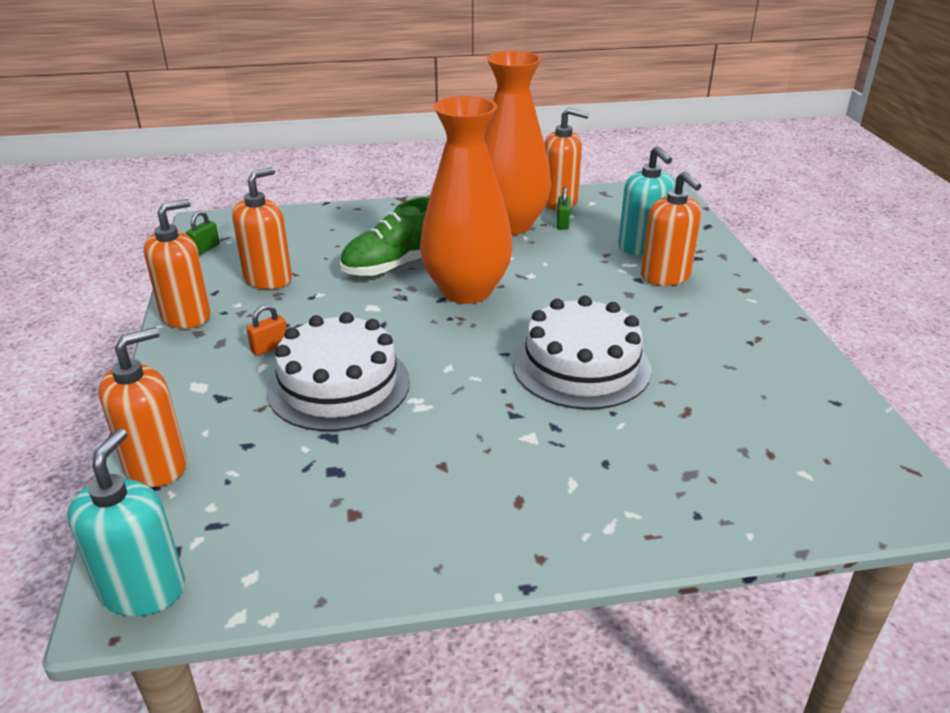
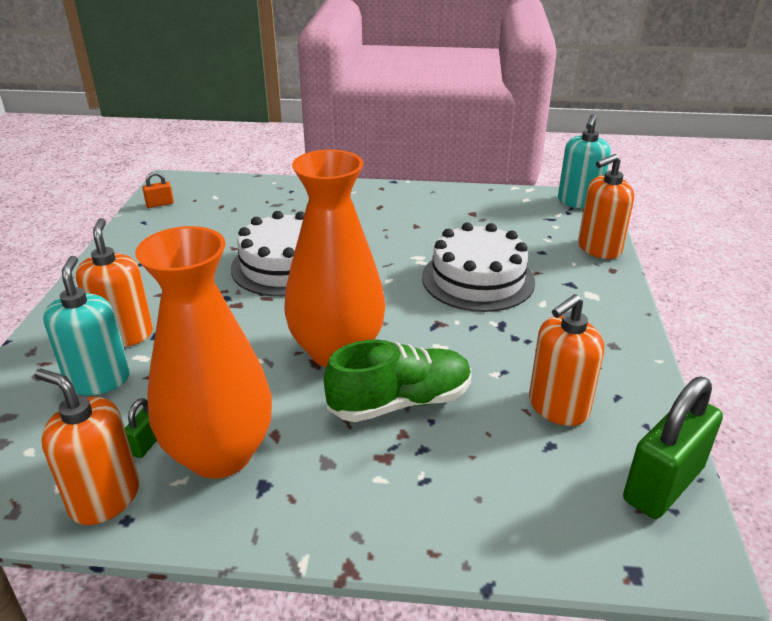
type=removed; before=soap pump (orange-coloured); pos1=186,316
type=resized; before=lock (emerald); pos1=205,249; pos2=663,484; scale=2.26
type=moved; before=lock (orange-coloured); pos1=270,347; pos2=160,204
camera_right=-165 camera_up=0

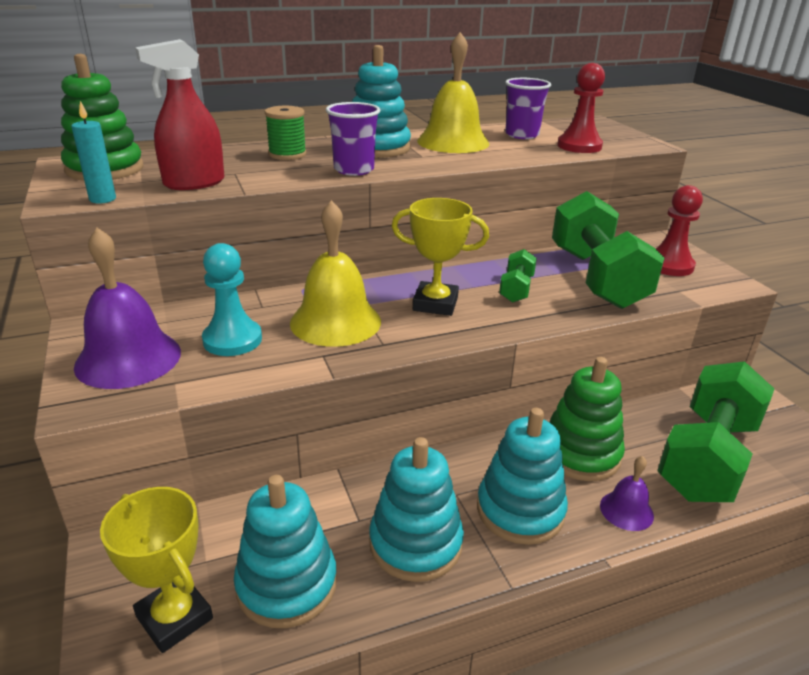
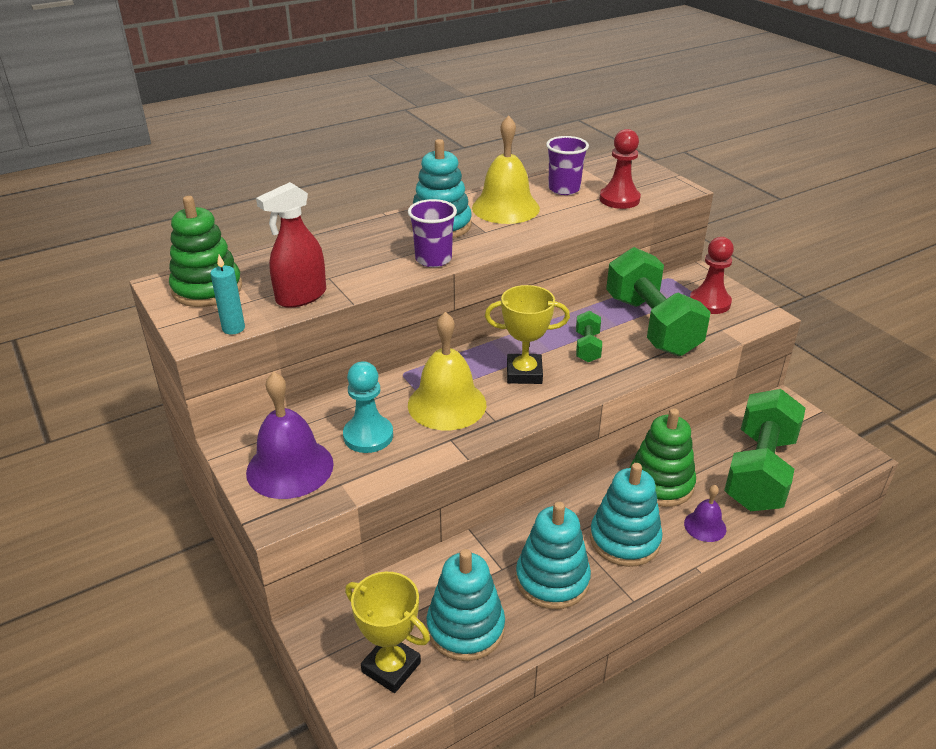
type=removed; before=spool (emerald); pos1=287,154
camera_right=-10 camera_up=5

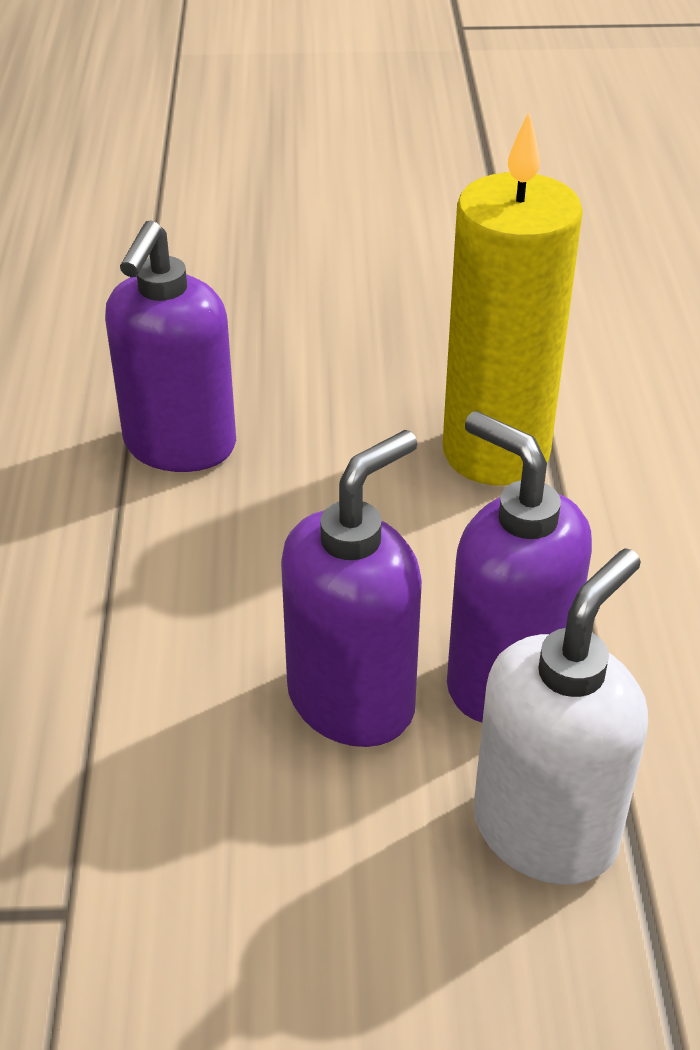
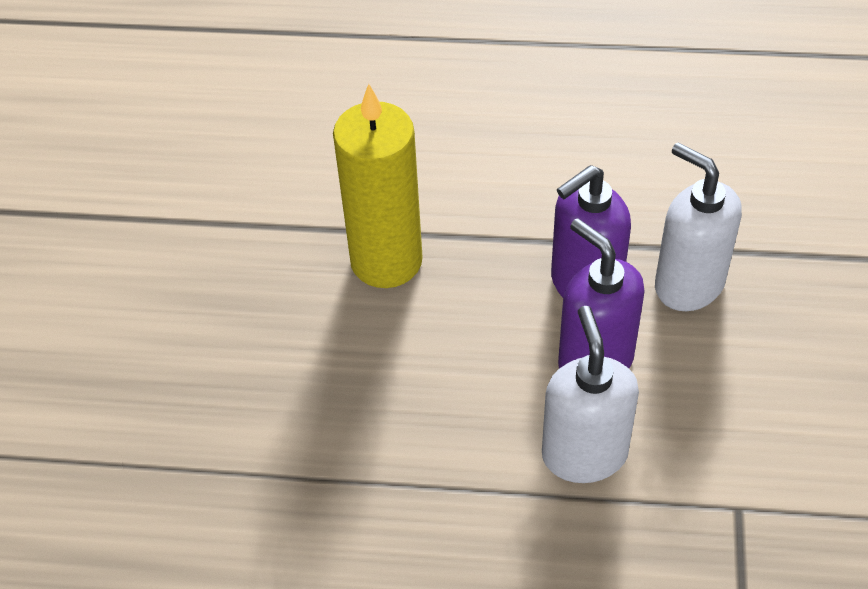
type=removed; before=soap pump (royal purple); pos1=179,446
type=added; after=soap pump (pure white); pos2=584,453
camera_right=-80 camera_up=10

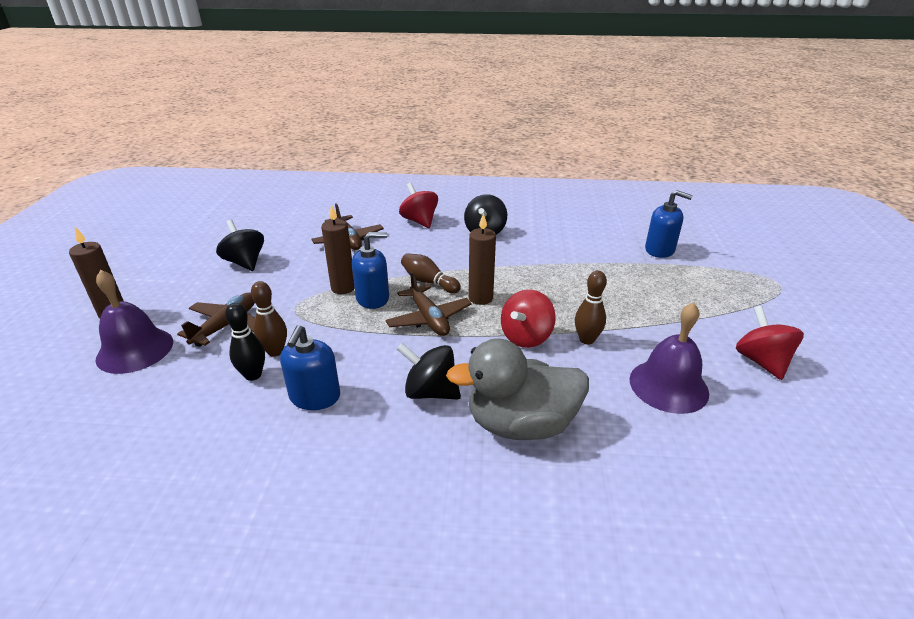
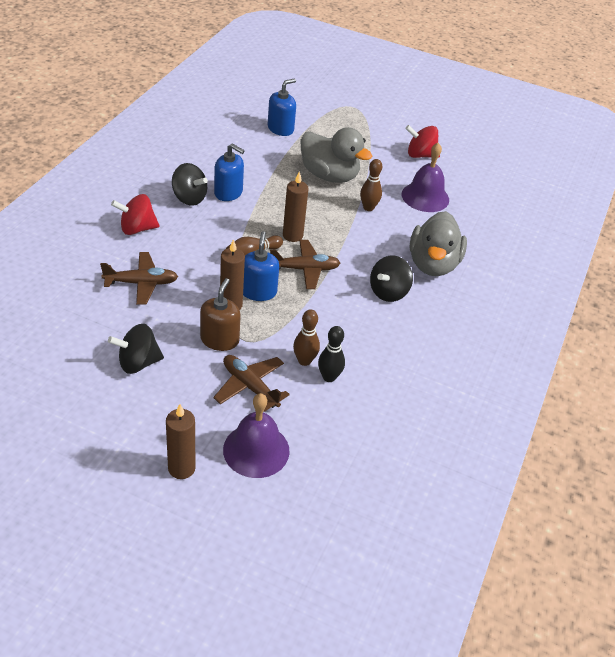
type=moved; before=soap pump (blue); pos1=315,397; pos2=228,193
type=removed; before=whirligig (crimson); pos1=526,337
type=added; after=soap pump (russet); pos2=219,340
type=added; after=toy duck (gray); pos2=329,175
camera_right=-75 camera_up=10

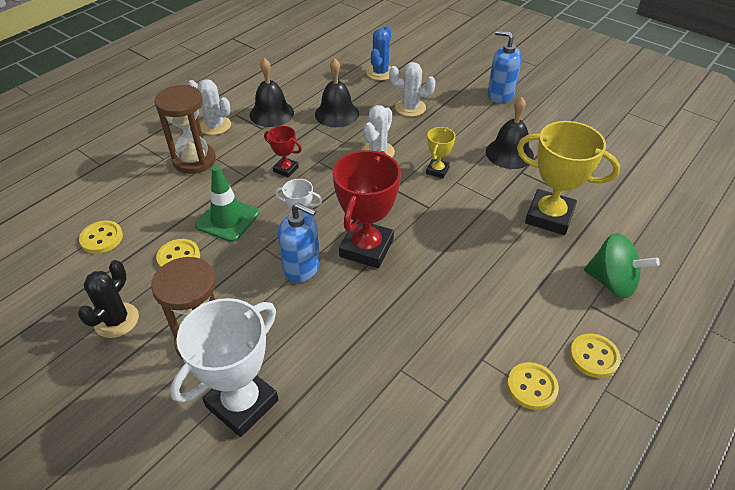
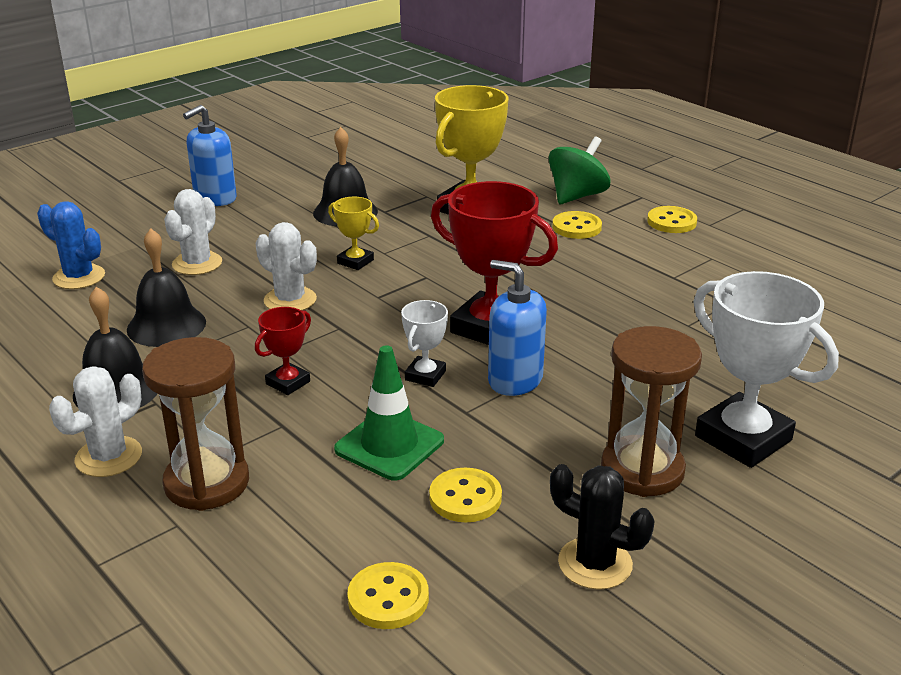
type=turned; before=soap pump (blue); pos1=302,267; pos2=515,380; turn=-90
type=moved; before=button (bright yellow); pos1=531,387; pos2=576,227
camera_right=-80 camera_up=-15

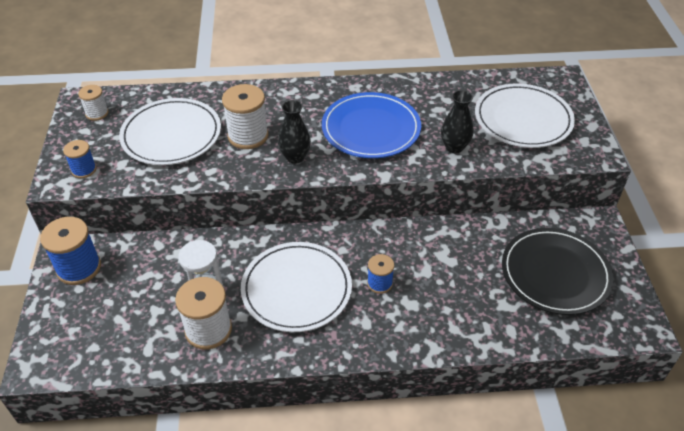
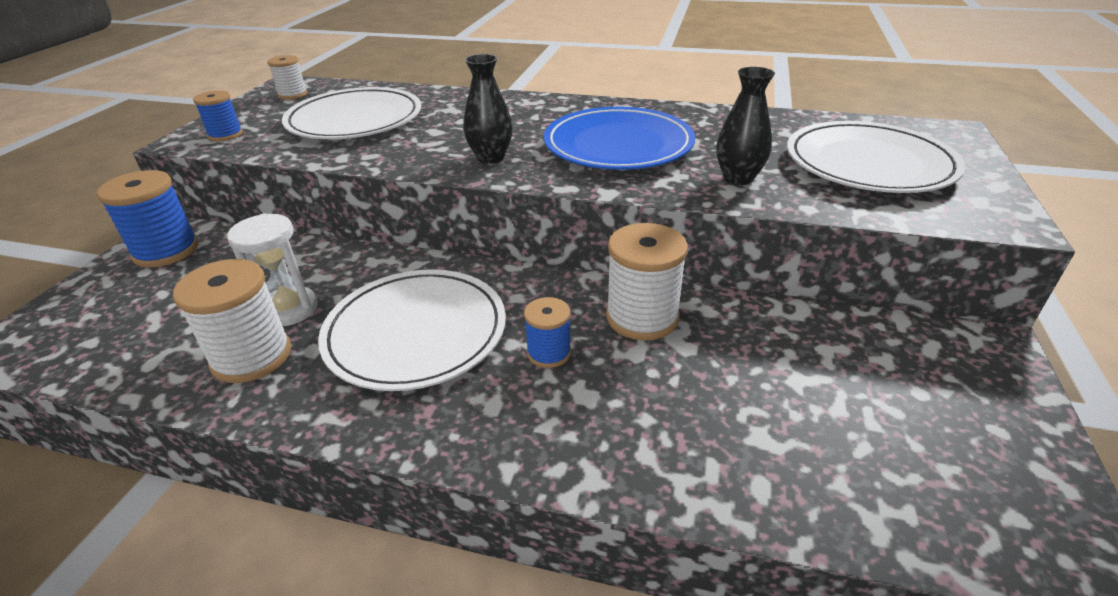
type=moved; before=spool (pure white); pos1=248,136; pos2=642,317
type=removed; before=dinner plate (black); pos1=555,273
camera_right=20 camera_up=-10

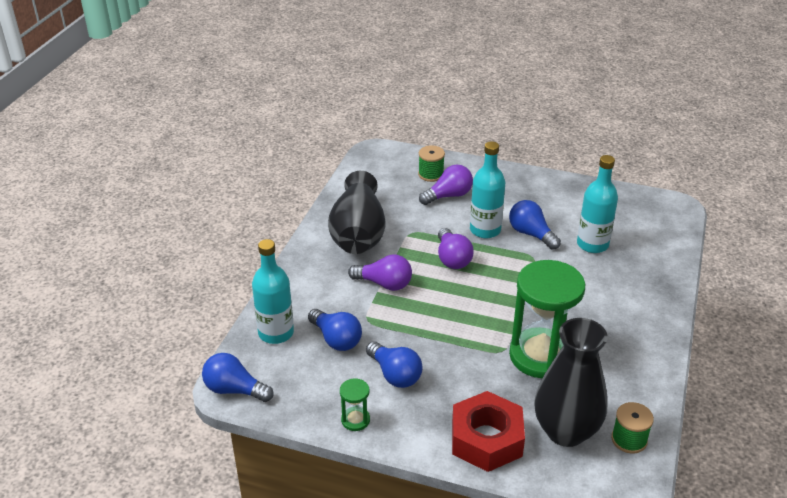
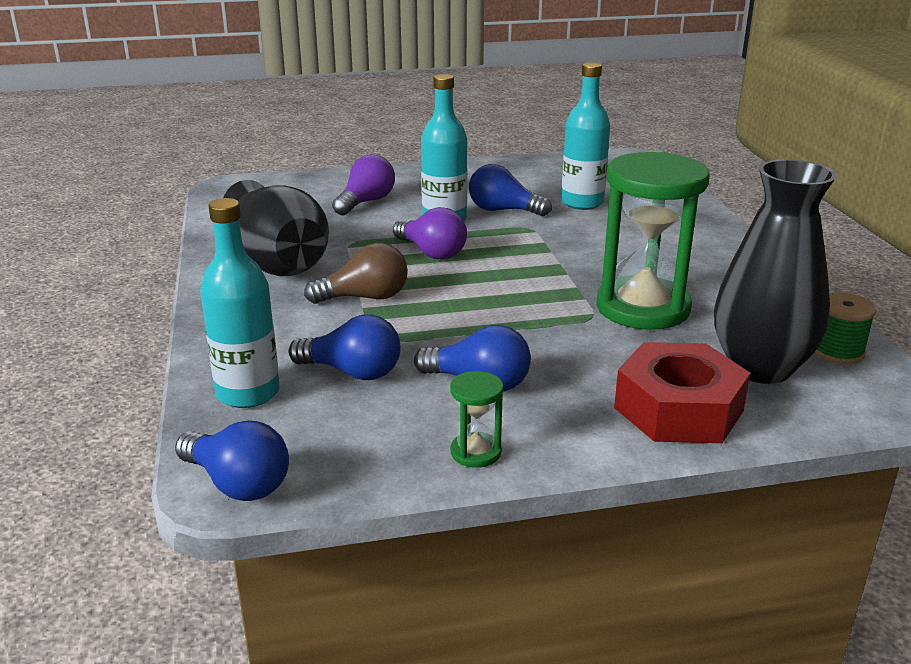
type=turned; before=light bulb (blue); pos1=234,390; pos2=237,483; turn=-135
type=recoloured; before=light bulb (royal purple); after=light bulb (russet); pos1=384,284; pos2=365,297
type=removed; before=spool (emerald); pos1=431,174
camera_right=-30 camera_up=-10

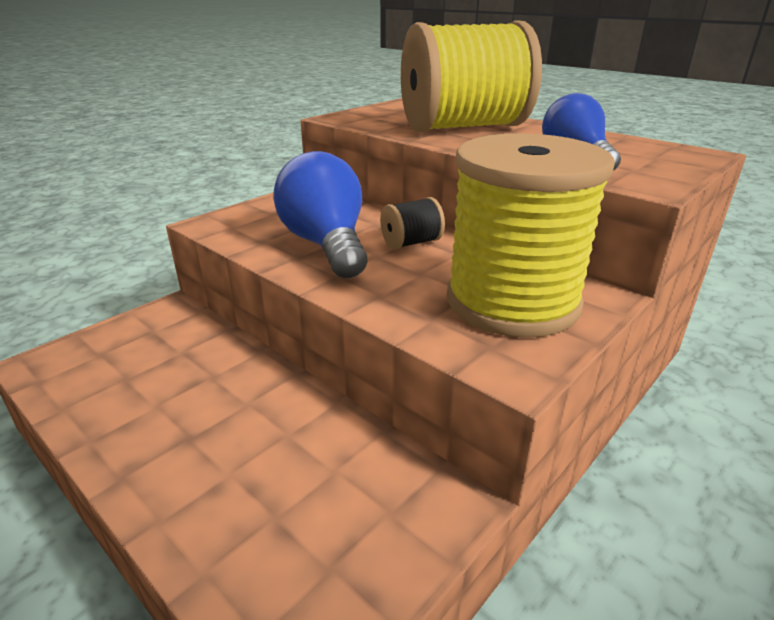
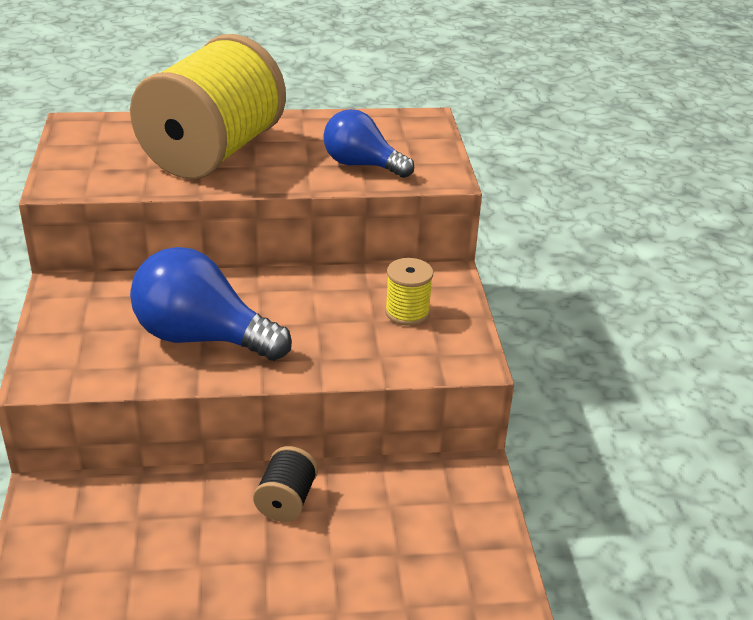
type=moved; before=spool (black); pos1=411,243; pos2=286,501
type=resized; before=spool (bright yellow); pos1=512,302; pos2=407,312; scale=0.4
camera_right=-50 camera_up=5

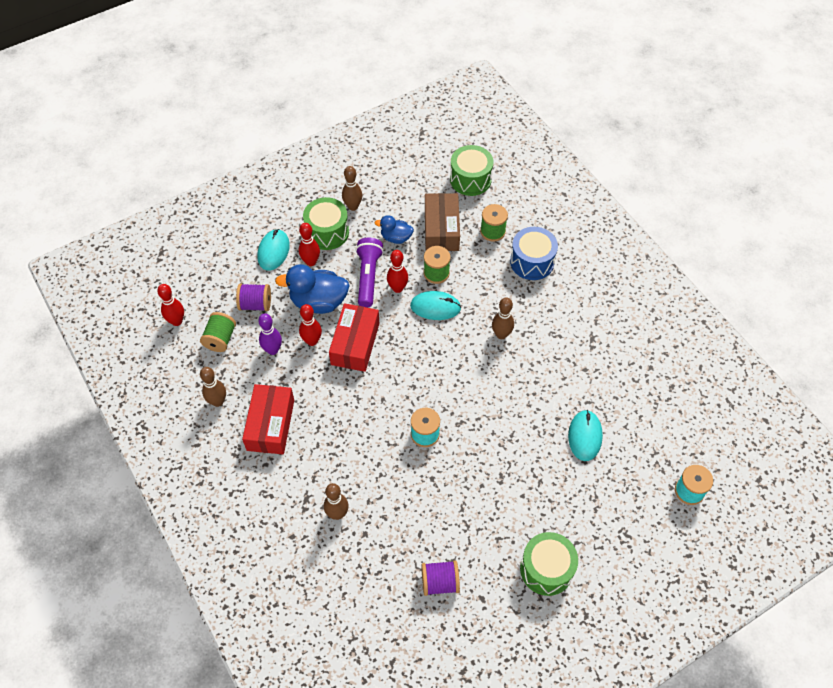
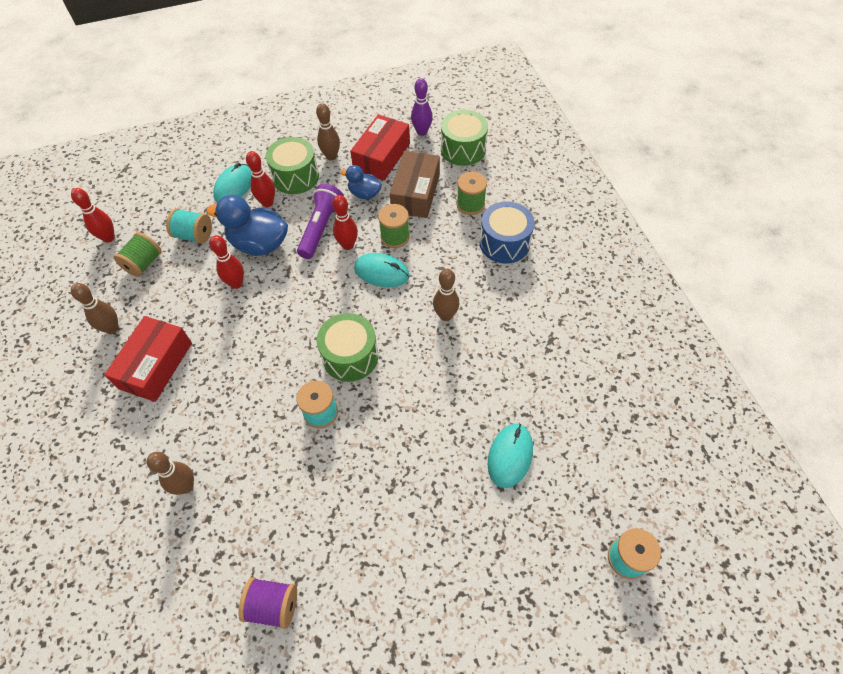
type=recoloured; before=spool (royal purple); after=spool (aqua); pos1=255,304; pos2=194,235
type=moved; before=bowling pin (royal purple); pos1=273,350; pos2=422,132
type=moved; before=parcel (crimson); pos1=355,344; pos2=382,157
type=moved; before=drum (emerald); pos1=546,569; pos2=350,356
camera_right=15 camera_up=0

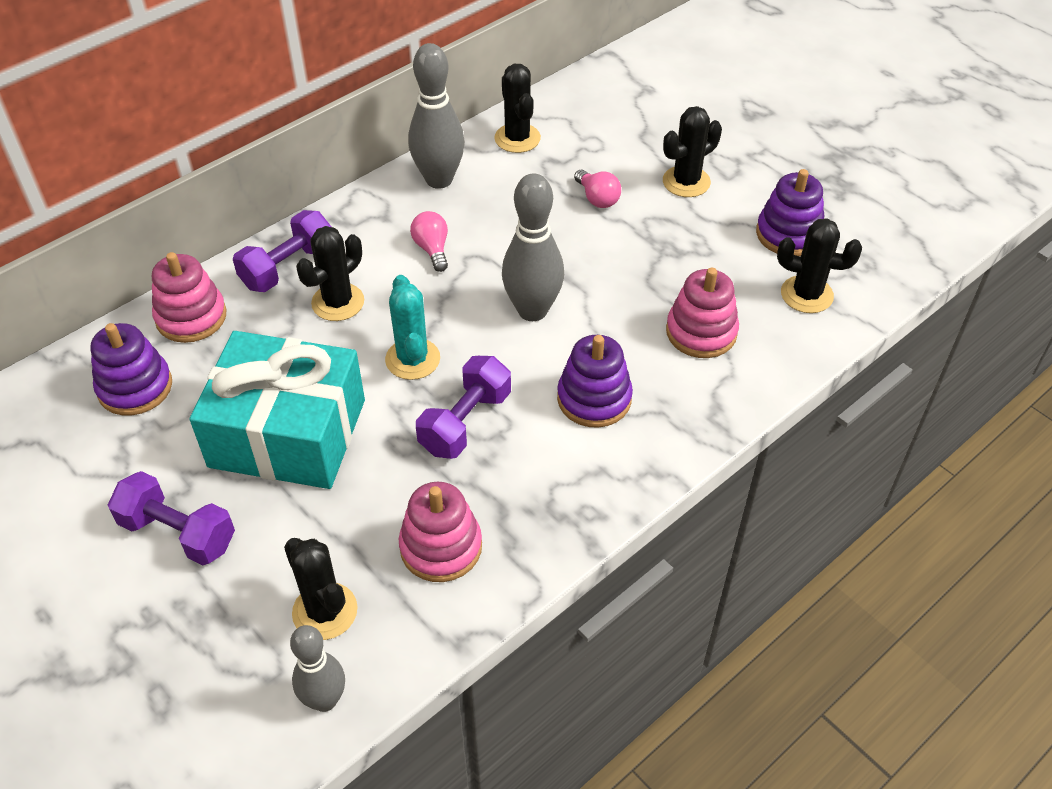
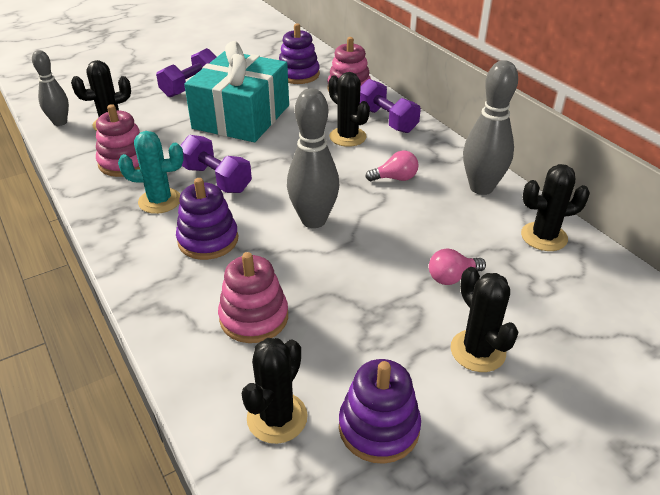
type=moved; before=cactus (aqua); pos1=412,359; pos2=160,201
camera_right=100 camera_up=-10

